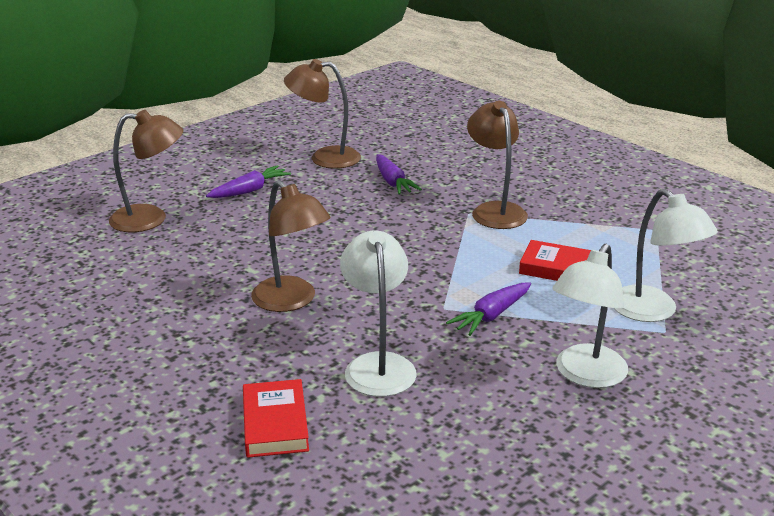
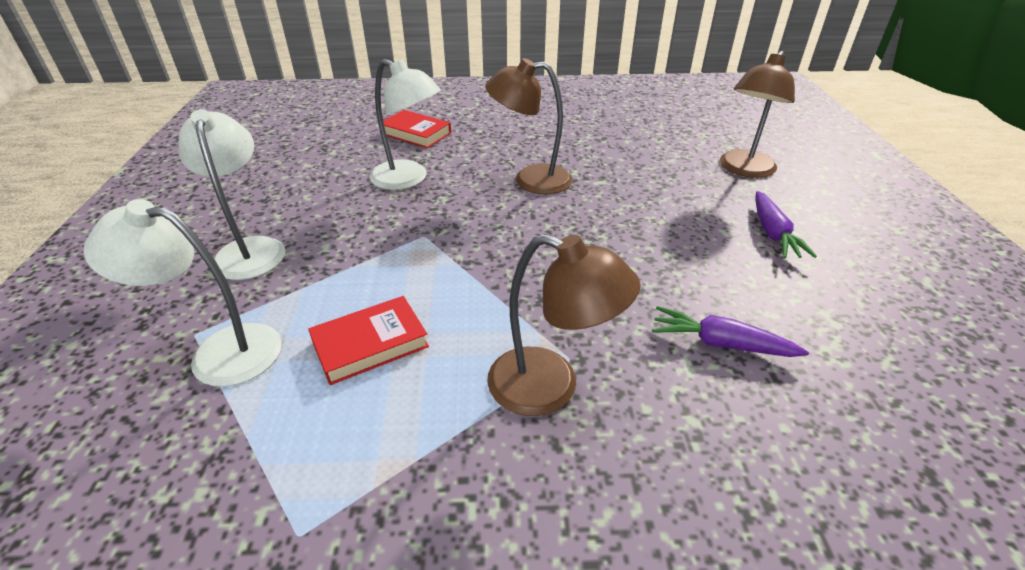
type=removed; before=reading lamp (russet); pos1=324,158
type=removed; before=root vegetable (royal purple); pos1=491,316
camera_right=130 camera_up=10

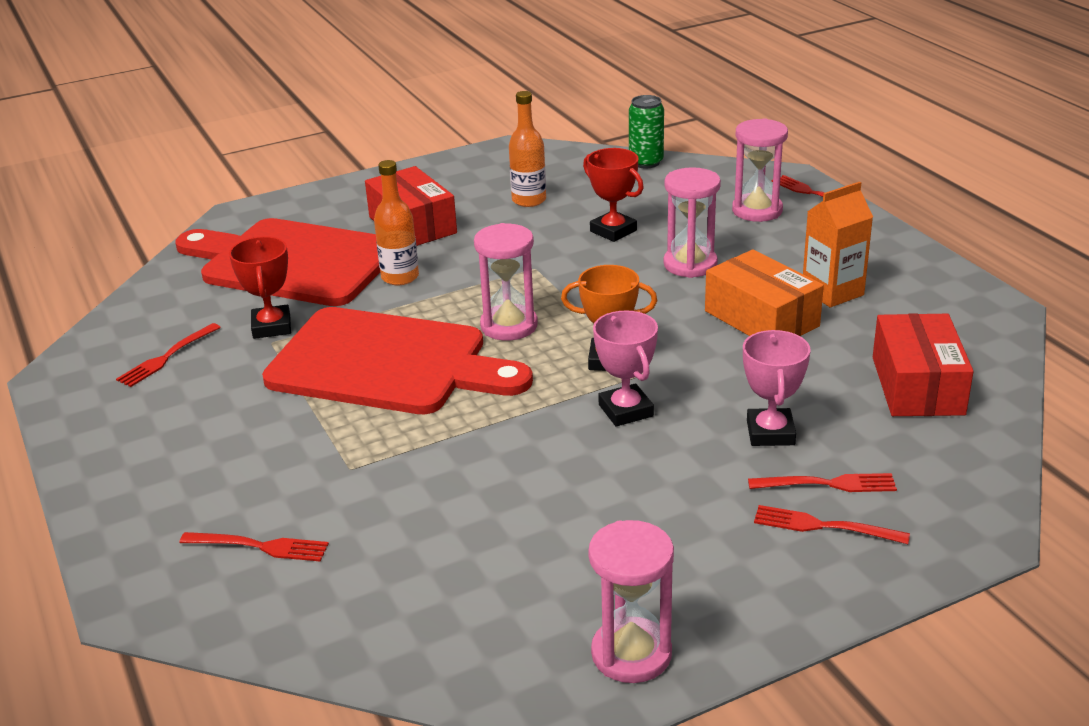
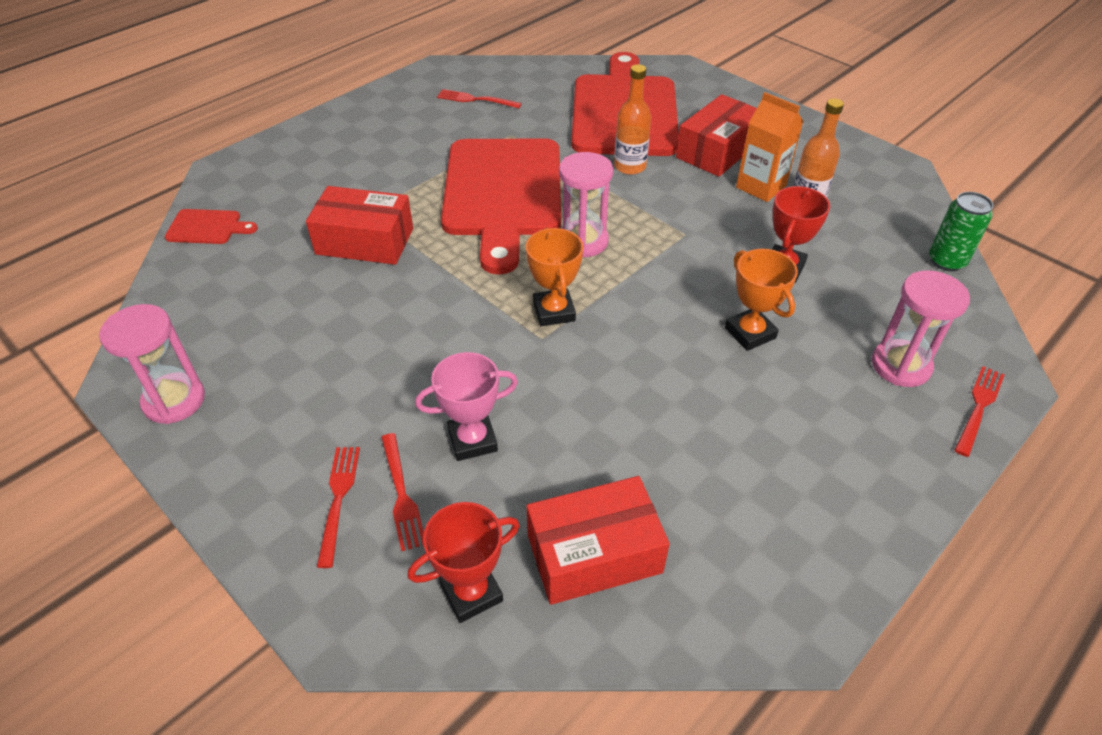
type=removed; before=dinner fork (crimson); pos1=259,546
type=moved; before=award cup (crimson); pos1=272,327; pos2=471,593
type=removed; before=award cup (pink); pos1=626,410
type=replaced; before=sand timer (pink); after=award cup (orange-coloured); pos1=690,264; pos2=750,333
type=removed; before=parcel (orange-coloured); pos1=761,318
type=moved; before=juice carton (orange-coloured); pos1=832,292; pos2=761,186
type=added; after=bread board (crimson); pos2=207,227
type=added; after=parcel (crimson); pos2=364,241
camera_right=70 camera_up=15

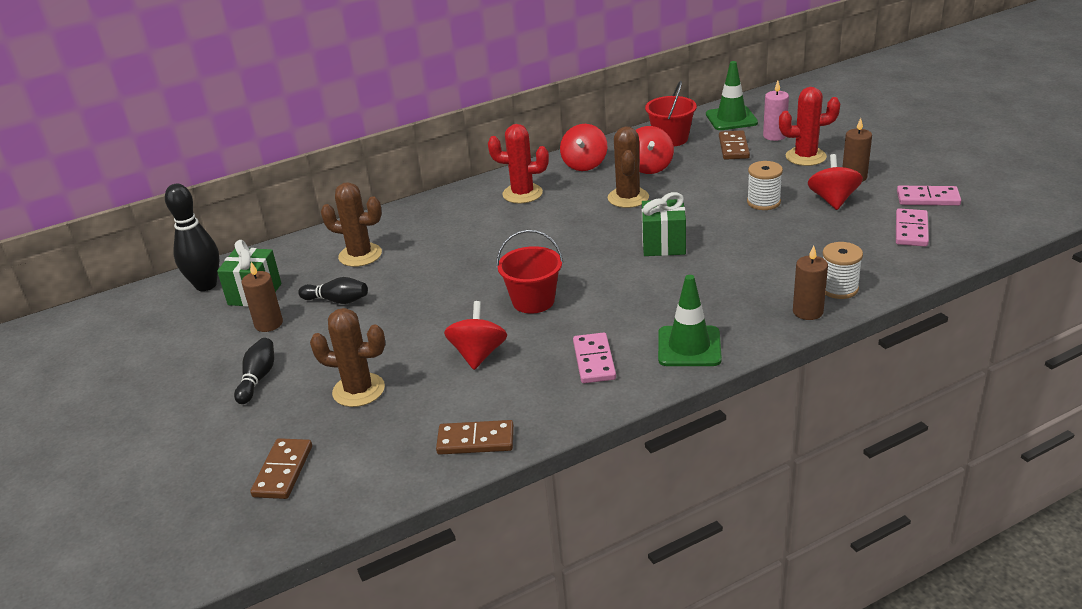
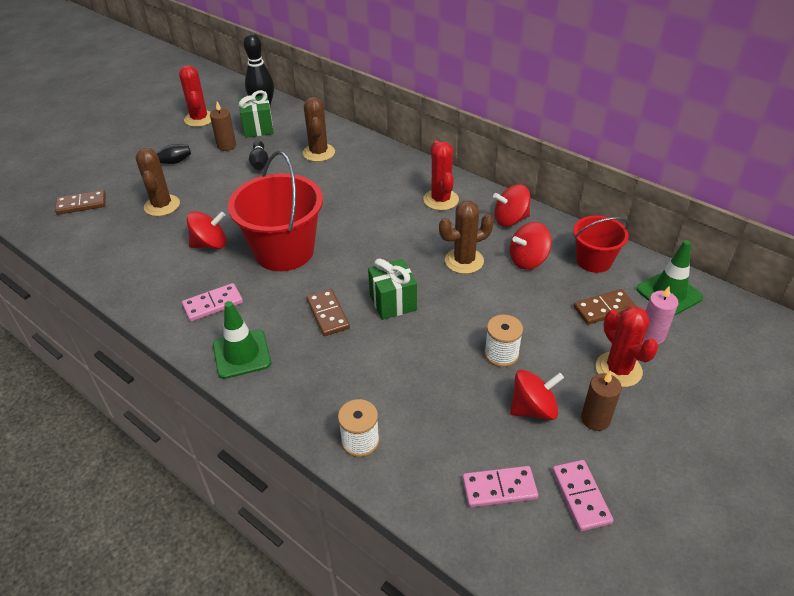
type=moved; before=domino tile (russet); pos1=475,440; pos2=328,314
type=resized; before=pail (crimson); pos1=533,301; pos2=284,251; scale=1.75
type=removed; before=pillar candle (russet); pos1=808,311
type=added; after=cactus (crimson); pos2=199,119
camera_right=65 camera_up=10

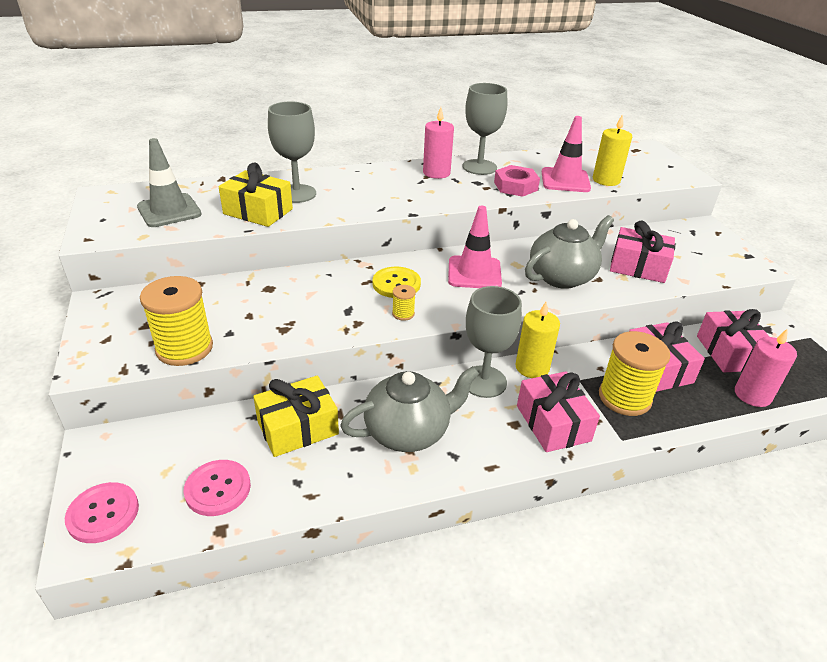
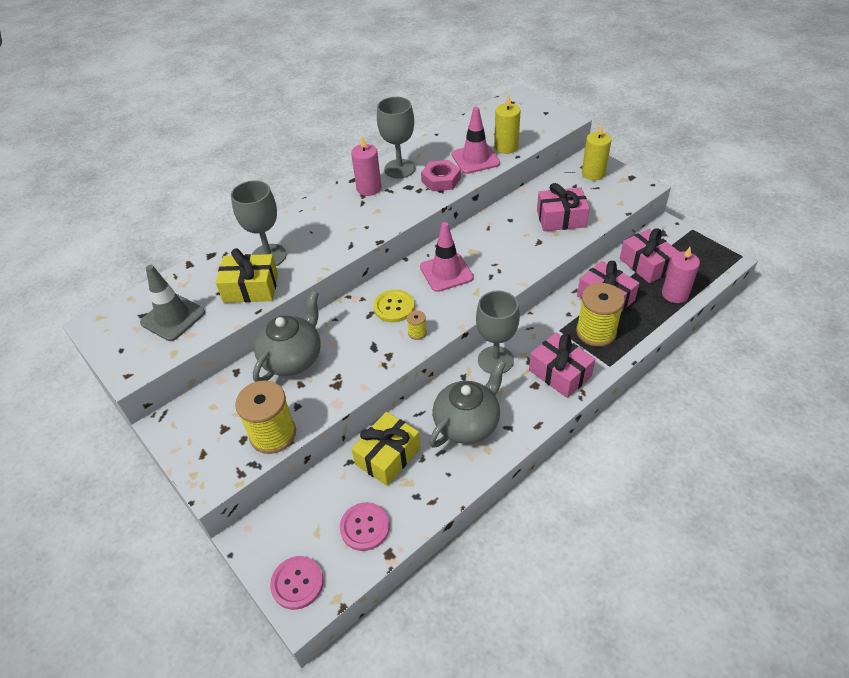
type=moved; before=pillar candle (bright yellow); pos1=532,367; pos2=593,173
type=moved; before=china teapot (gray); pos1=562,277; pos2=293,358
camera_right=-20 camera_up=10

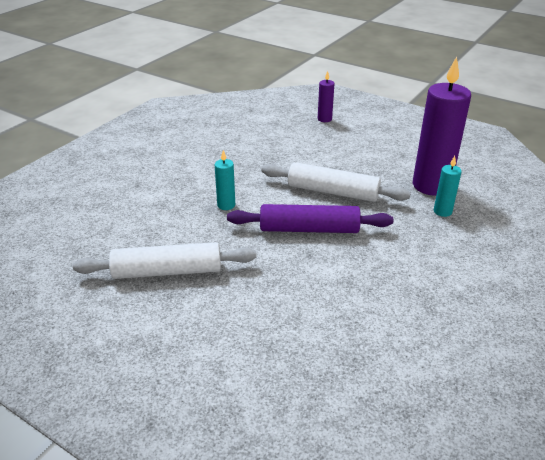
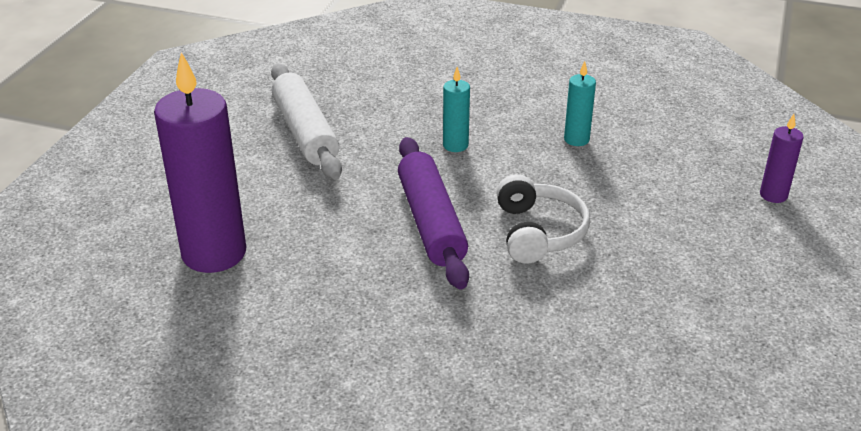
type=replaced; before=pastry roller (pure white); after=headset (pure white); pos1=333,192; pos2=539,232
type=moved; before=pillar candle (royal purple); pos1=431,185; pos2=214,253
type=moved; before=pillar candle (aqua); pos1=442,211; pos2=576,139
camera_right=75 camera_up=0

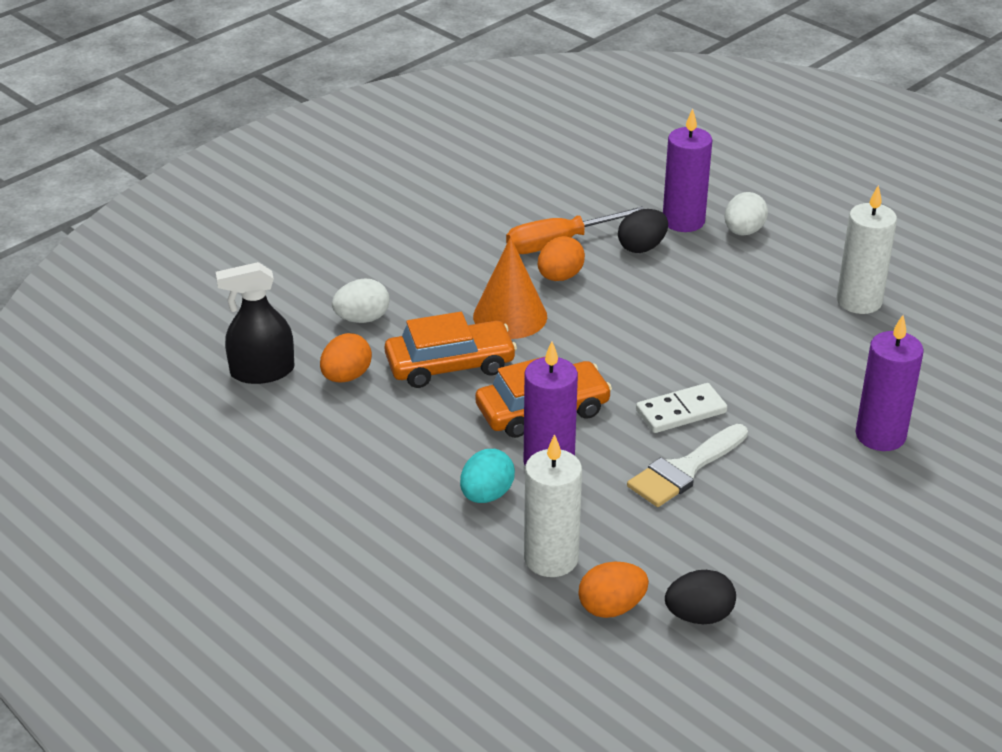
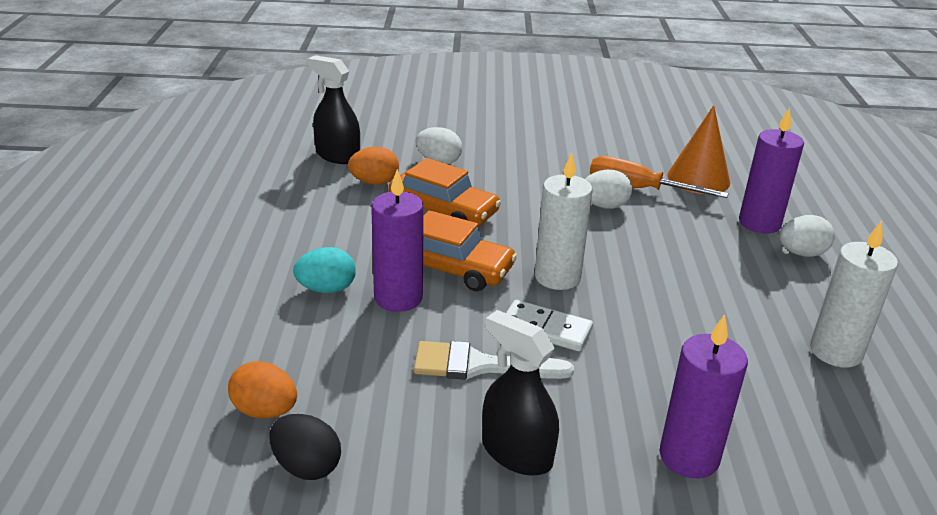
type=moved; before=cone shape (orange-coloured); pos1=510,316; pos2=698,178
type=moved; before=pillar candle (pure white); pos1=551,558; pos2=557,277
type=recoloured; before=toy egg (orange-coloured); after=toy egg (pure white); pos1=560,277; pos2=604,206
type=removed; before=toy egg (black); pos1=642,247
type=added; after=spray cleaner (black); pos2=516,453
camera_right=45 camera_up=-5

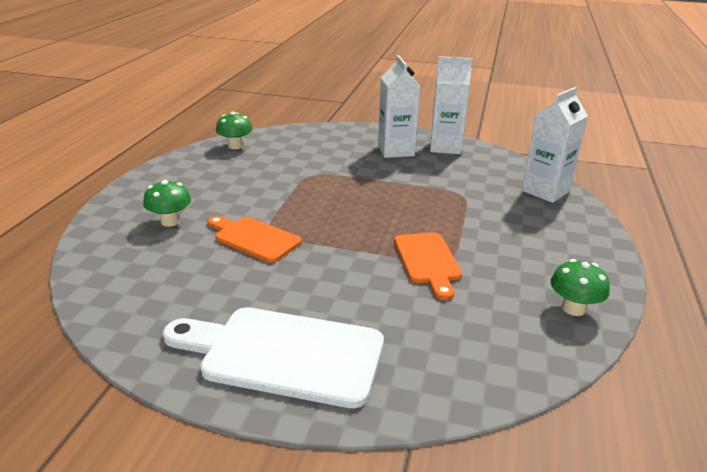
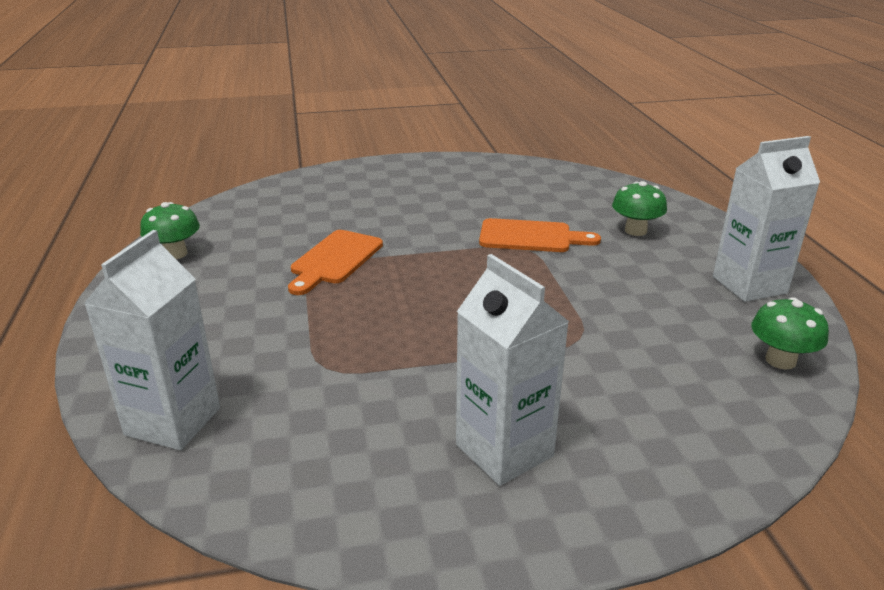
type=removed; before=bread board (pure white); pos1=284,354
type=turned; before=bread board (orange-coloured); pos1=427,261; pos2=334,260; turn=-120
type=moved; before=juice carton (pure white); pos1=445,147; pos2=749,285
camera_right=155 camera_up=0

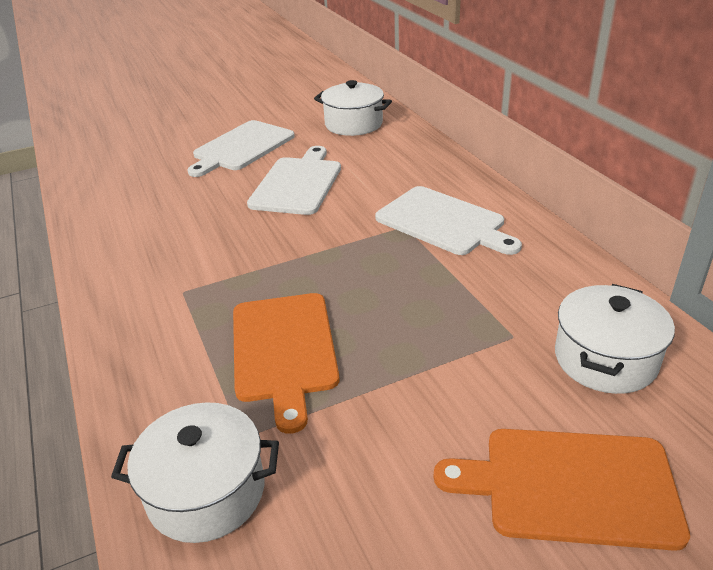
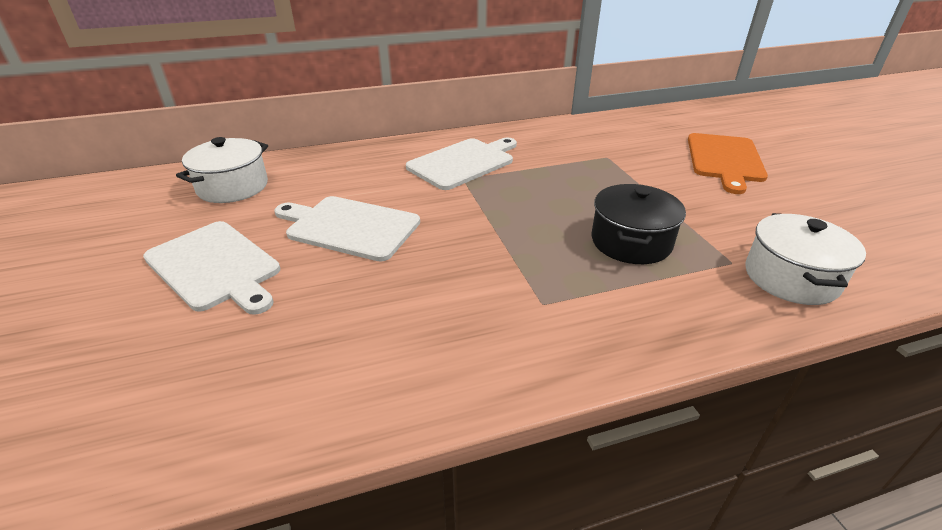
type=replaced; before=bread board (orange-coloured); after=stockpot (black); pos1=283,350; pos2=631,242
type=removed; before=stockpot (pure white); pos1=605,359
camera_right=-85 camera_up=0

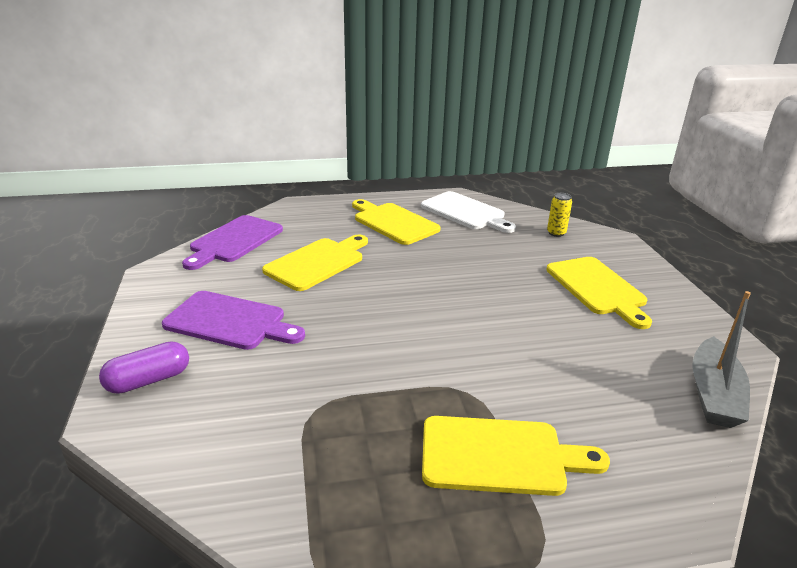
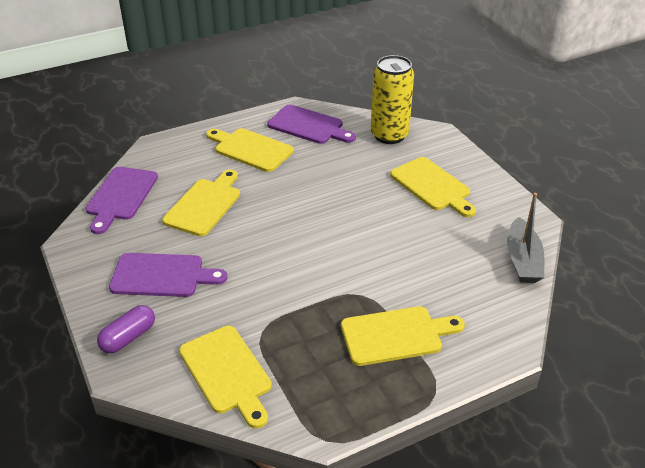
type=recoloured; before=bread board (pure white); after=bread board (royal purple); pos1=465,212; pos2=308,126
type=resized; before=tin (bright yellow); pos1=556,233; pos2=389,135; scale=2.34
type=added; after=bread board (bright yellow); pos2=227,373
camera_right=-15 camera_up=10

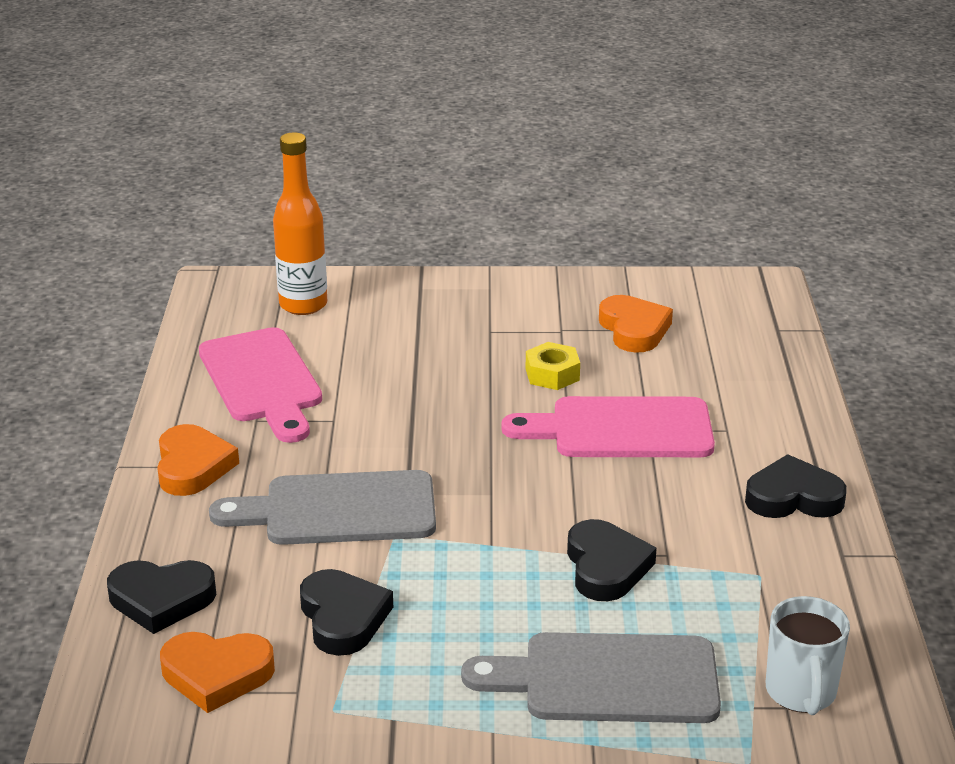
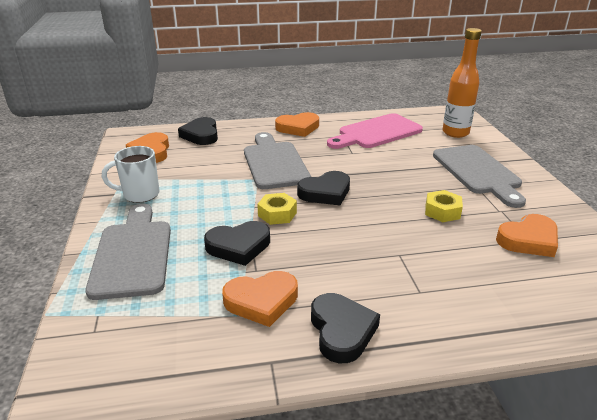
type=moved; before=love heart (black); pos1=343,618; pos2=325,192
type=removed; before=bread board (pink); pos1=621,429
type=moved; before=tea mug (pure white); pos1=801,693; pos2=140,194
type=added; after=love heart (orange-coloured); pos2=261,301
type=added; after=hex nut (bright yellow); pos2=277,214
type=added; after=bread board (gray); pos2=478,172
camera_right=80 camera_up=0

